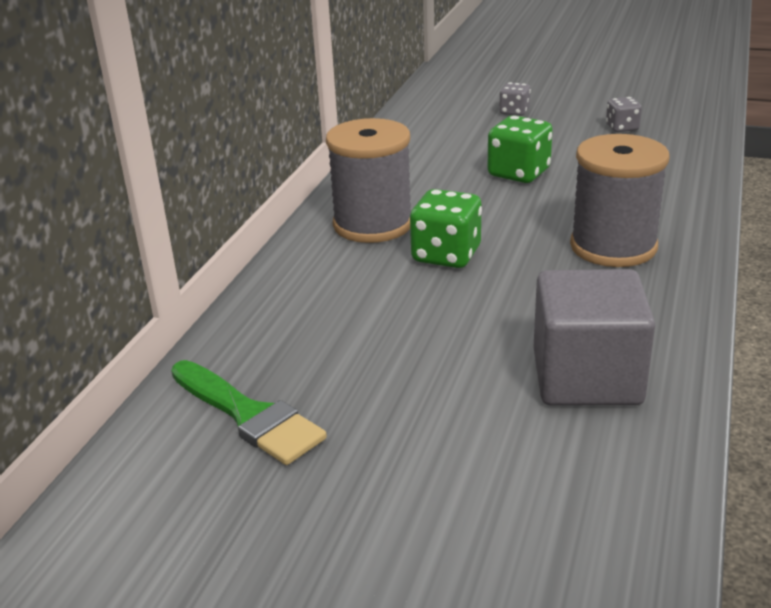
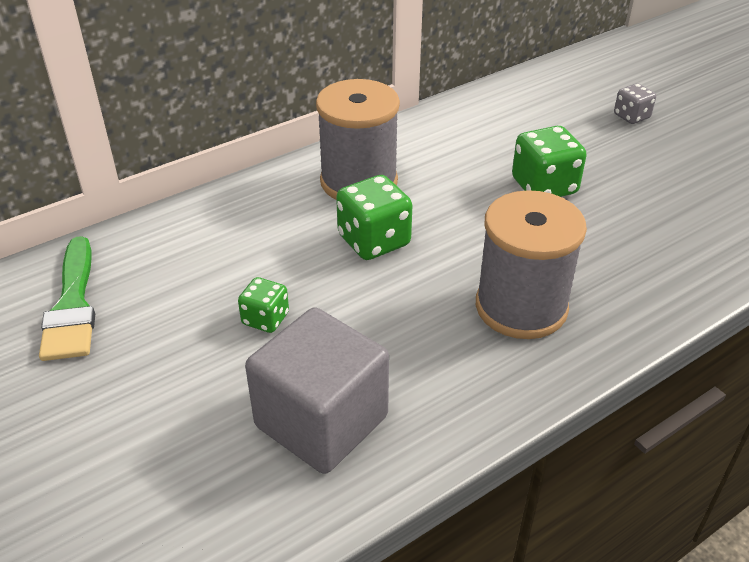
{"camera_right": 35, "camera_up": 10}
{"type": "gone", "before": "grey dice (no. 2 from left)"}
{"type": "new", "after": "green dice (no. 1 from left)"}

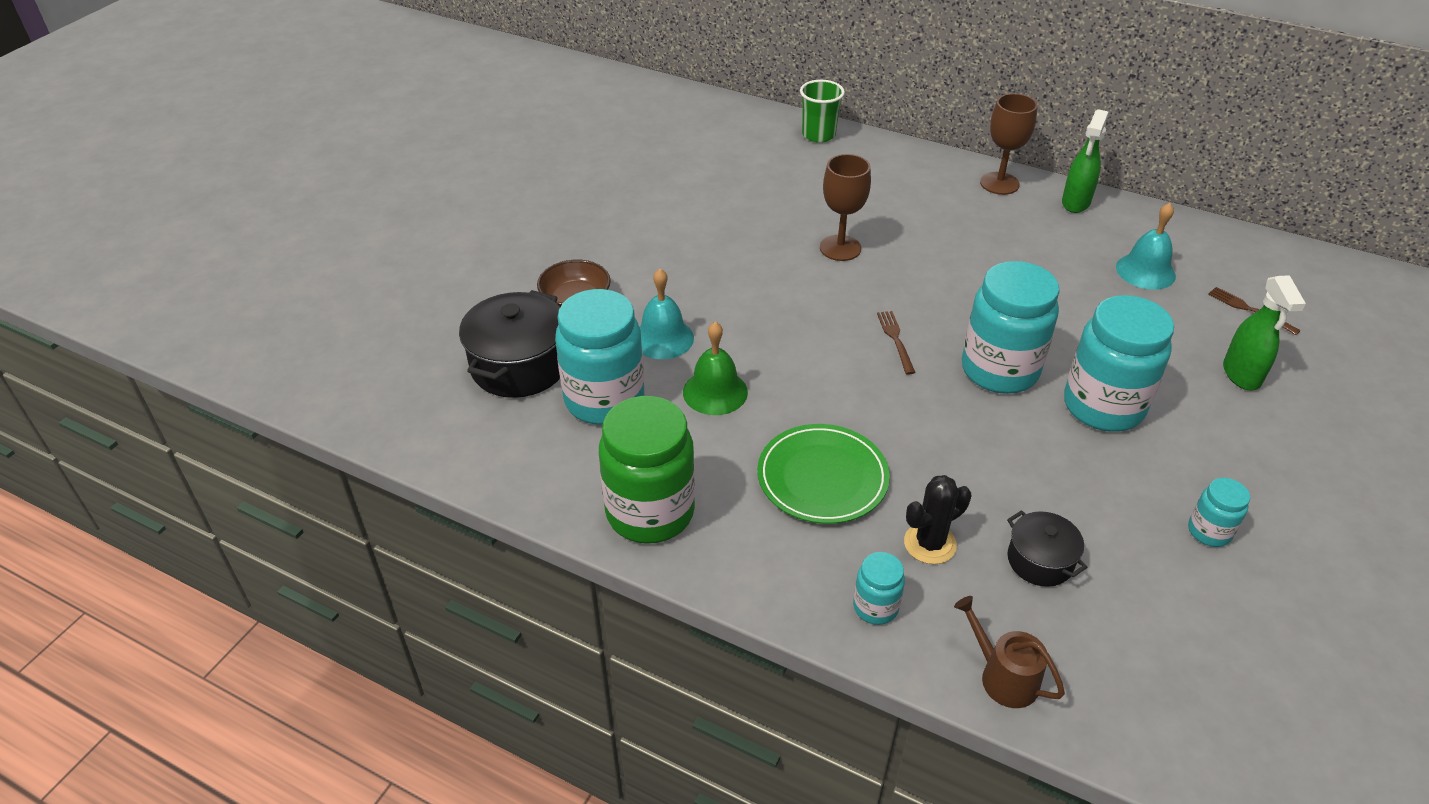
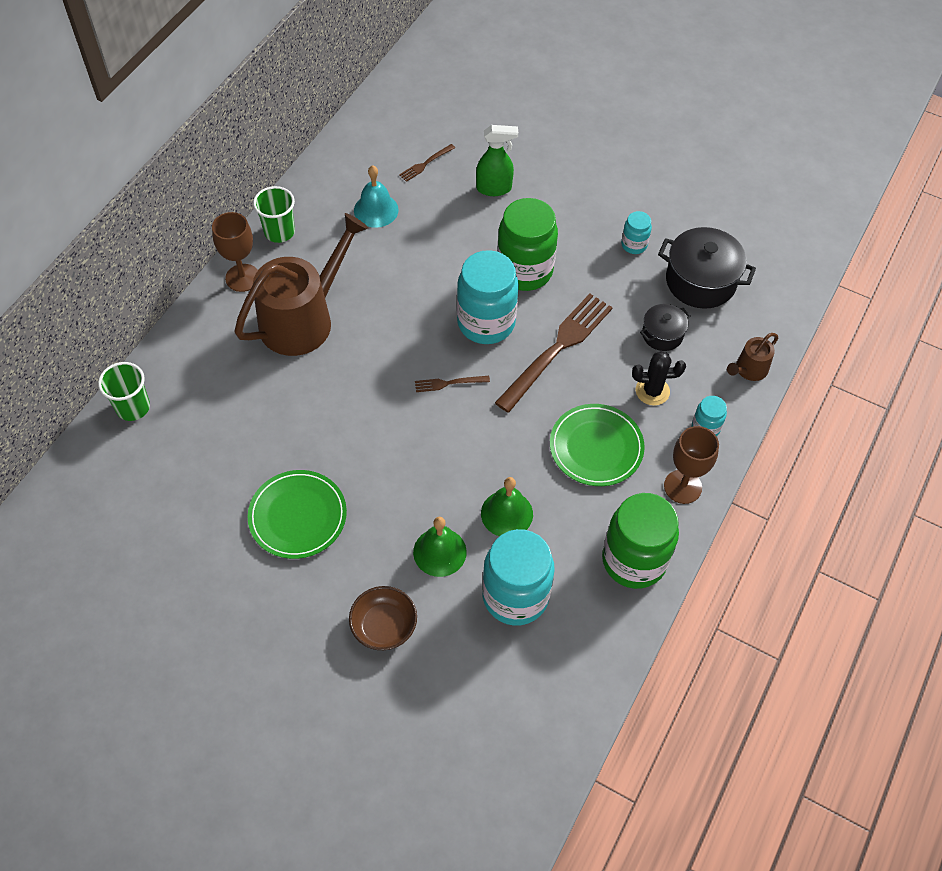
{"camera_right": -90, "camera_up": 15}
{"type": "new", "after": "brown watering can (no. 1 from left)"}
{"type": "new", "after": "green plate (no. 1 from left)"}
{"type": "new", "after": "brown fork (no. 3 from left)"}
{"type": "shifted", "before": "black pot (no. 1 from left in the first image)", "after": "black pot (no. 2 from left)"}
{"type": "shifted", "before": "brown goblet (no. 1 from left in the first image)", "after": "brown goblet (no. 2 from left)"}
{"type": "swapped", "before": "green spray bottle (no. 1 from left)", "after": "green cup (no. 2 from left)"}
{"type": "repainted", "before": "turquoise bell (no. 1 from left)", "after": "green bell (no. 1 from left)"}
{"type": "repainted", "before": "turquoise jar (no. 4 from left)", "after": "green jar (no. 1 from left)"}
{"type": "rotated", "before": "black cactus", "turn": -60}

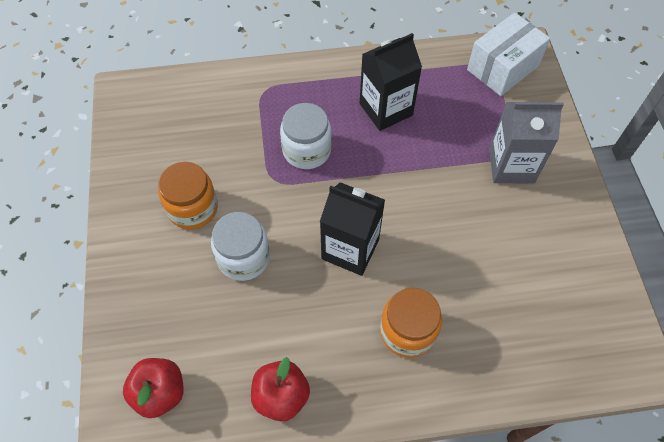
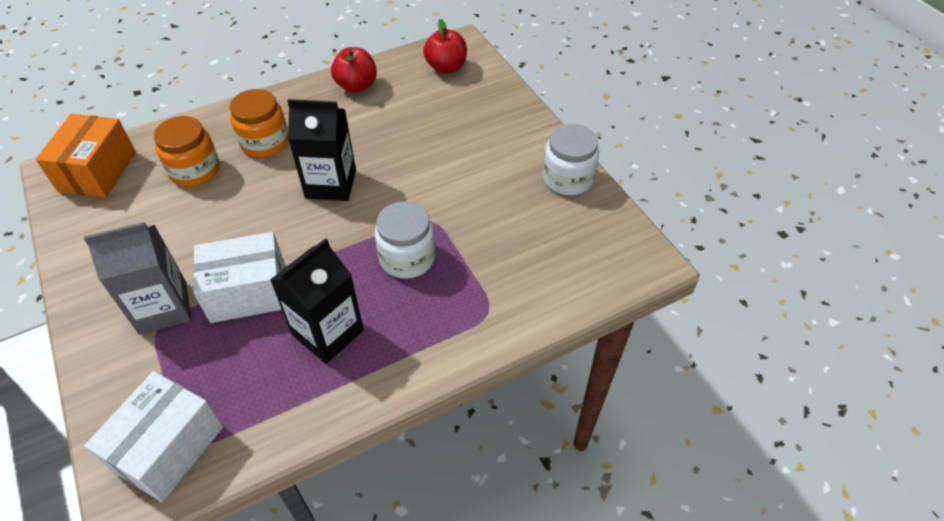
{"camera_right": 160, "camera_up": -10}
{"type": "new", "after": "orange box"}
{"type": "new", "after": "white box (no. 2 from left)"}
{"type": "shifted", "before": "orange jar (no. 1 from left)"}
{"type": "shifted", "before": "white jar (no. 1 from left in the first image)", "after": "white jar (no. 2 from left)"}

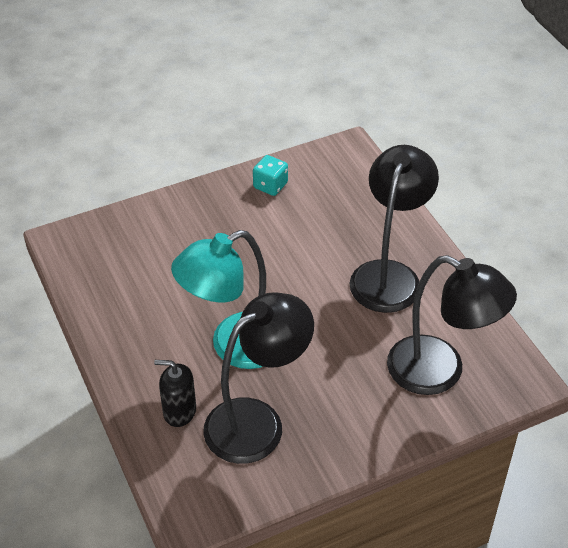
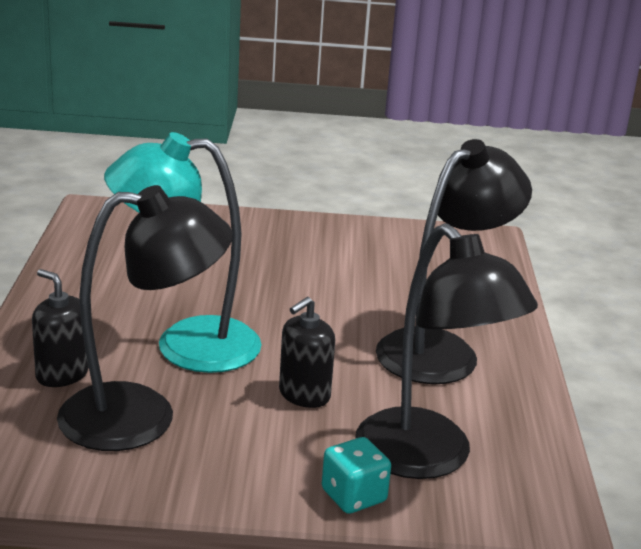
{"camera_right": 25, "camera_up": -20}
{"type": "new", "after": "black soap dispenser (no. 2 from left)"}
{"type": "shifted", "before": "turquoise dice"}

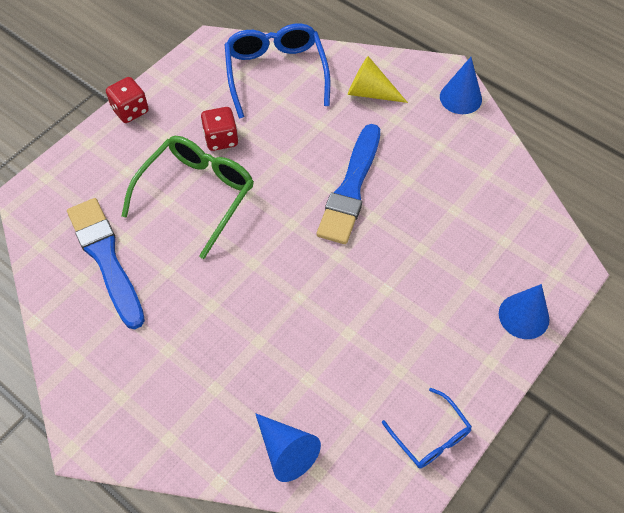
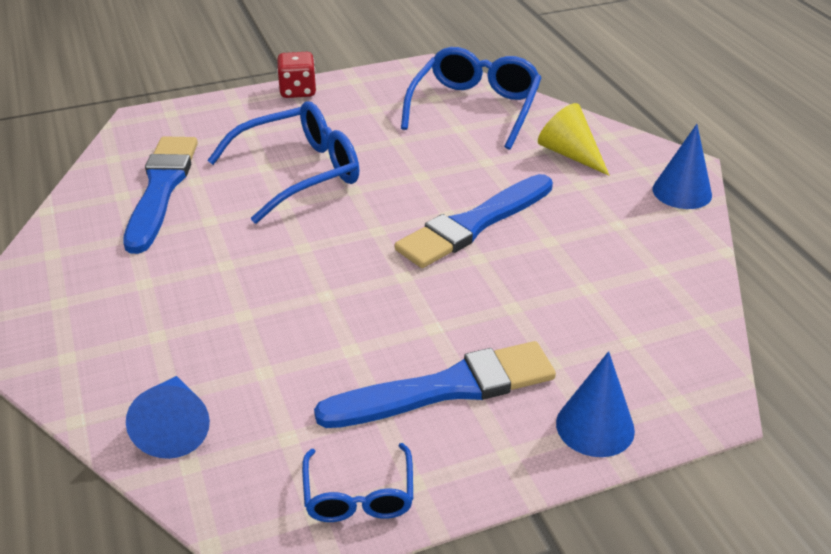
{"camera_right": 30, "camera_up": -20}
{"type": "gone", "before": "red dice (no. 2 from left)"}
{"type": "new", "after": "blue brush (no. 2 from left)"}
{"type": "repainted", "before": "green glasses", "after": "blue glasses (no. 1 from left)"}

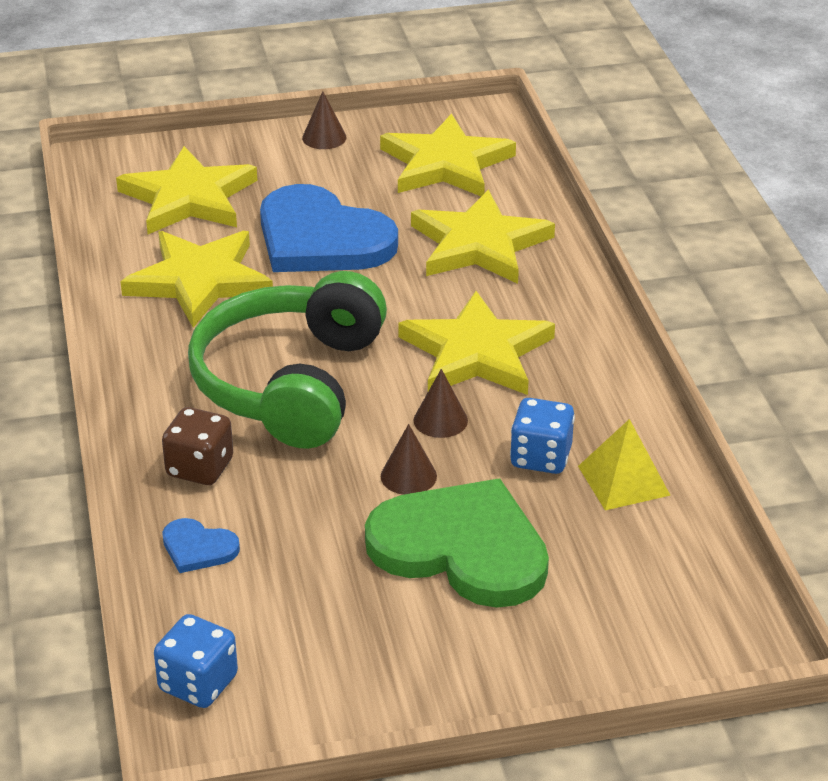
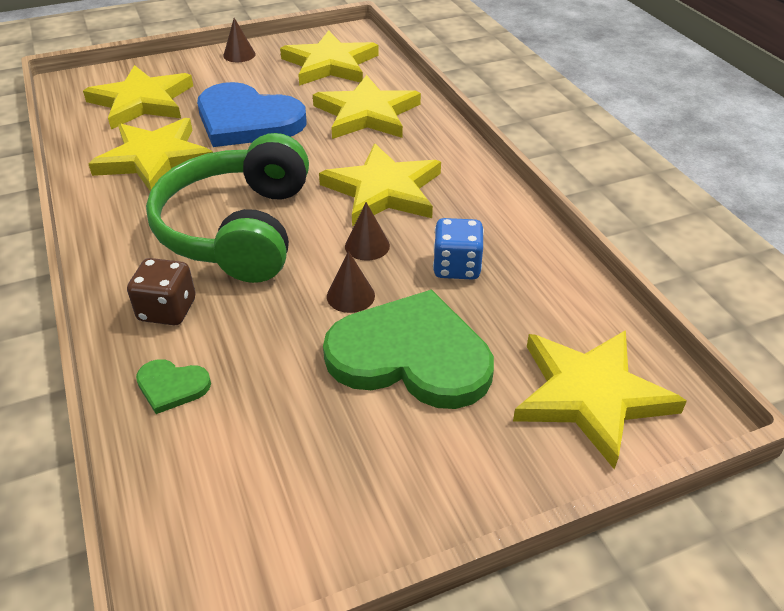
{"camera_right": -10, "camera_up": 5}
{"type": "gone", "before": "blue dice (no. 1 from left)"}
{"type": "gone", "before": "yellow pyramid"}
{"type": "new", "after": "yellow star (no. 6 from left)"}
{"type": "repainted", "before": "blue heart (no. 1 from left)", "after": "green heart (no. 1 from left)"}

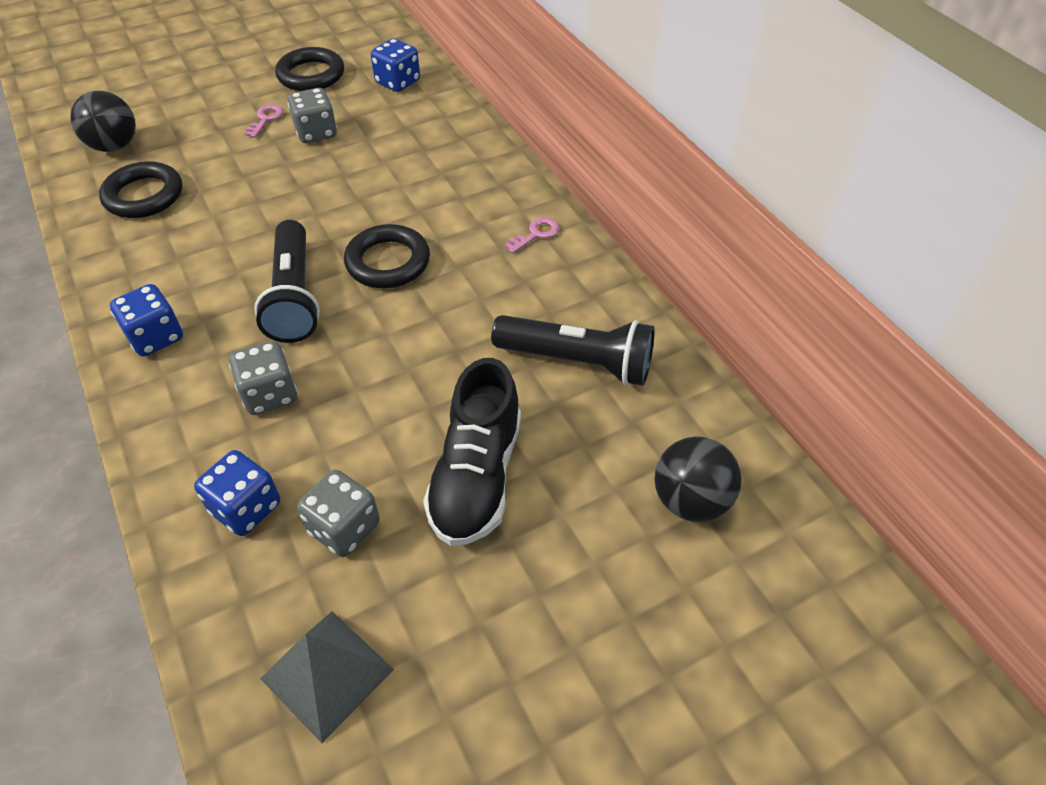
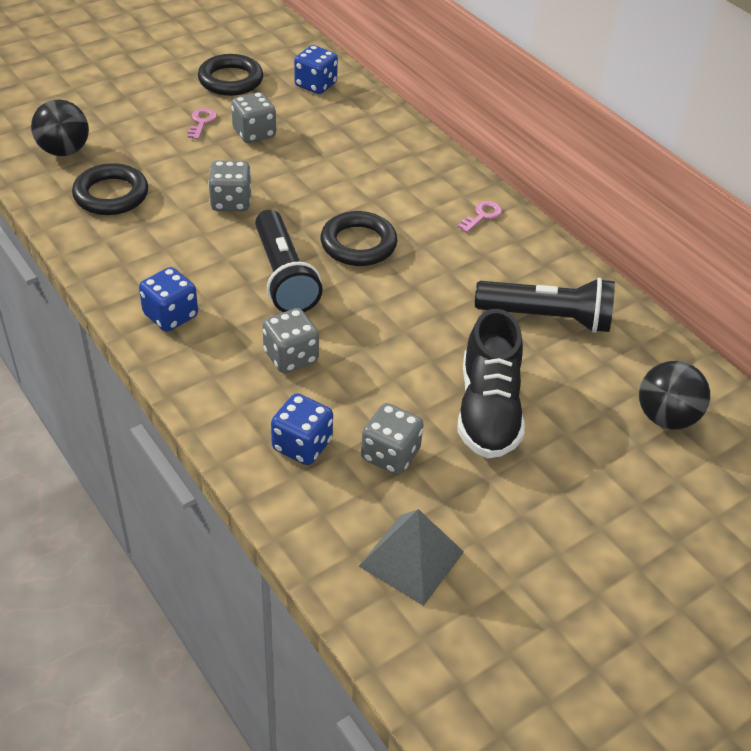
{"camera_right": -10, "camera_up": -5}
{"type": "new", "after": "grey dice (no. 1 from left)"}

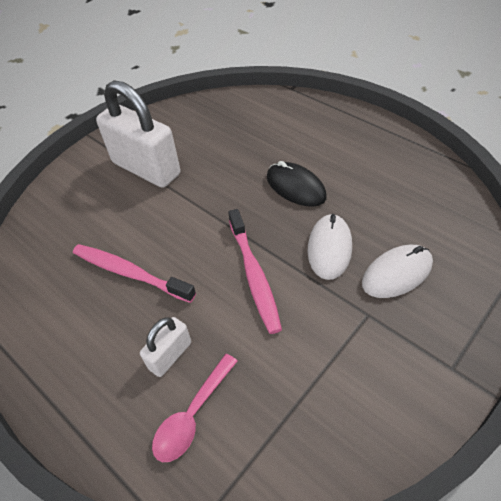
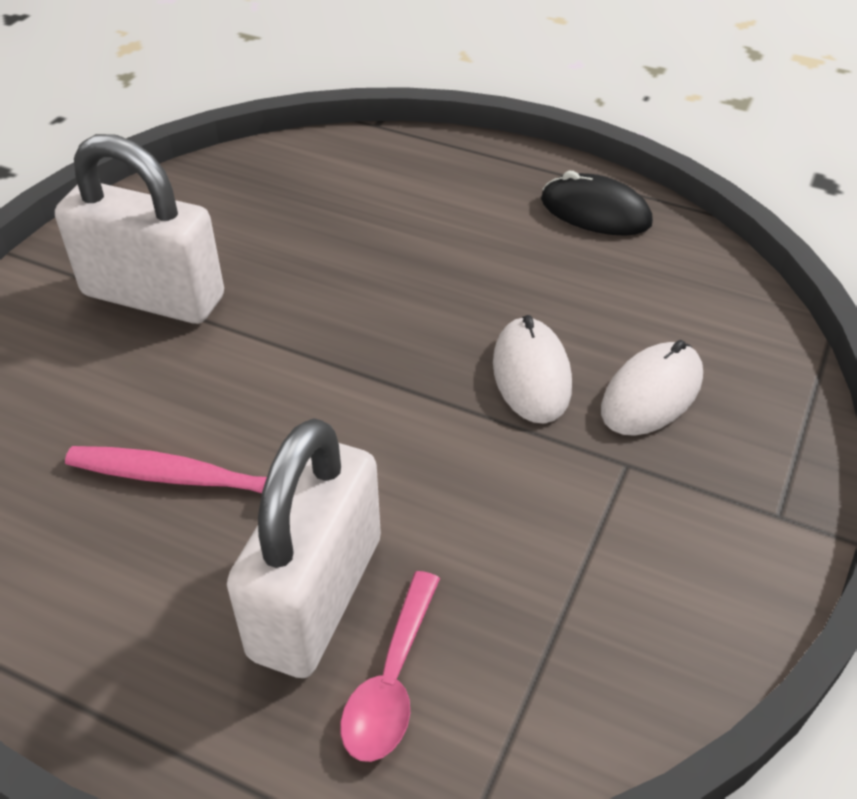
{"camera_right": -20, "camera_up": -5}
{"type": "gone", "before": "pink toothbrush (no. 2 from left)"}
{"type": "shifted", "before": "black mouse"}
{"type": "scaled", "before": "white padlock (no. 2 from left)", "scale": 2.07}

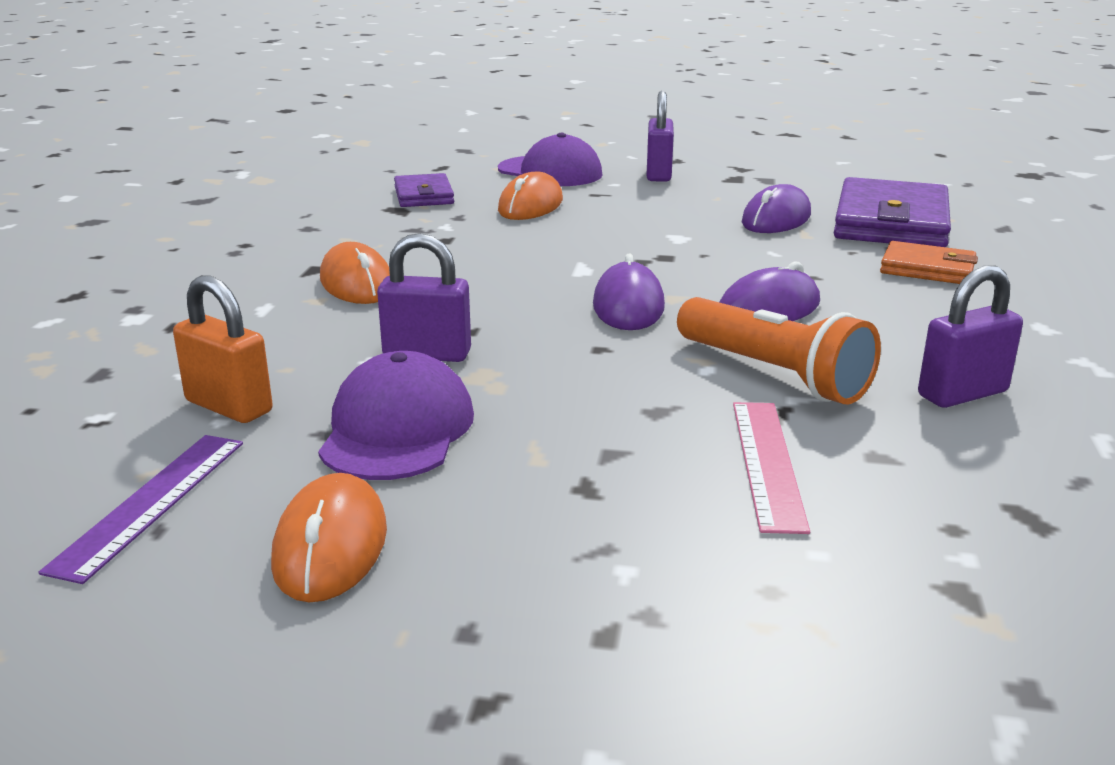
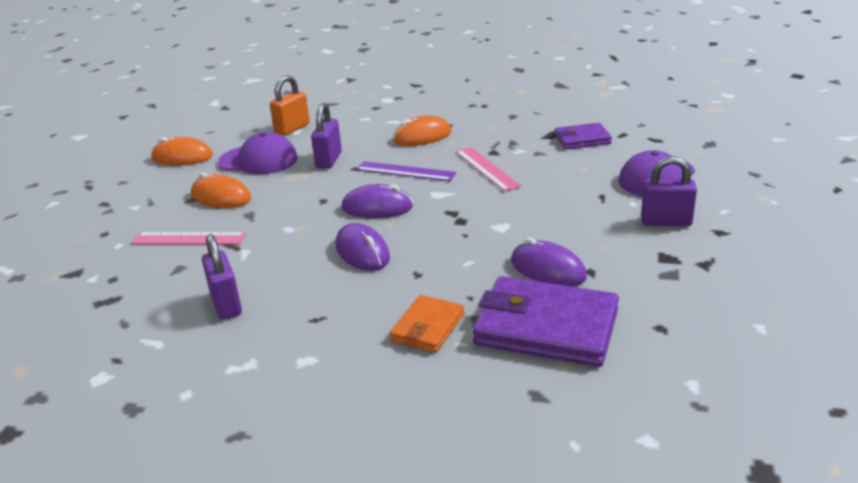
{"camera_right": 95, "camera_up": 5}
{"type": "gone", "before": "orange flashlight"}
{"type": "new", "after": "pink ruler (no. 2 from left)"}
{"type": "shifted", "before": "purple ruler"}
{"type": "shifted", "before": "orange mouse (no. 3 from left in the first image)", "after": "orange mouse (no. 2 from left)"}

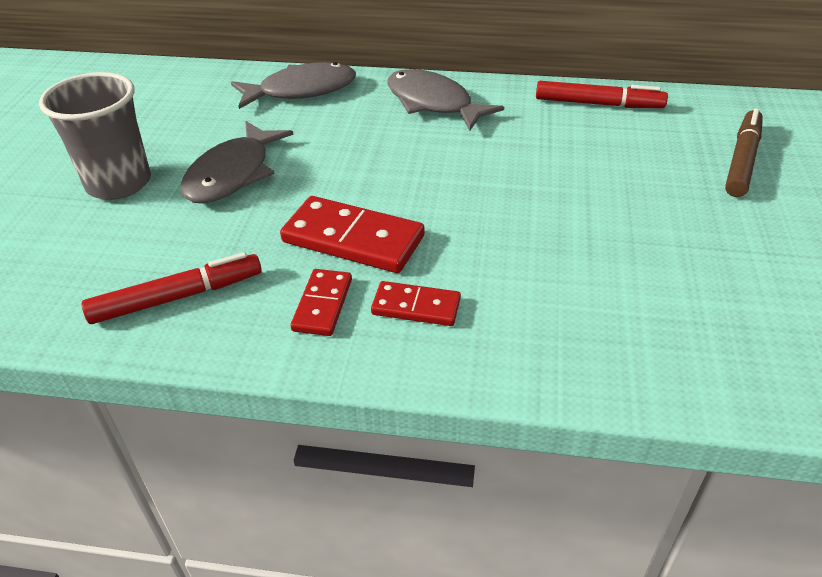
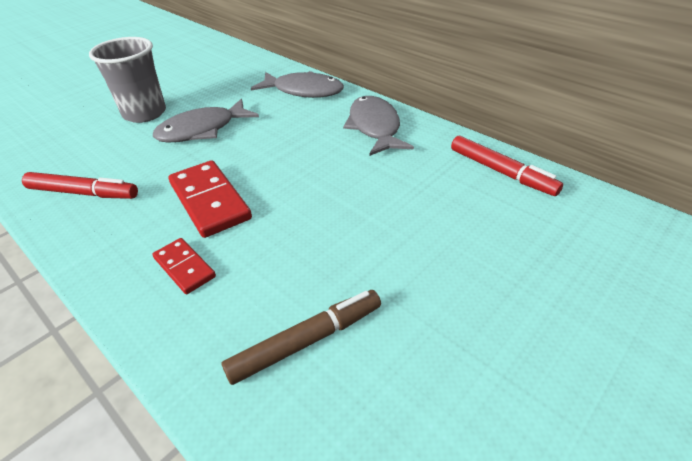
{"camera_right": 35, "camera_up": 0}
{"type": "gone", "before": "red domino (no. 1 from left)"}
{"type": "shifted", "before": "brown marker"}

